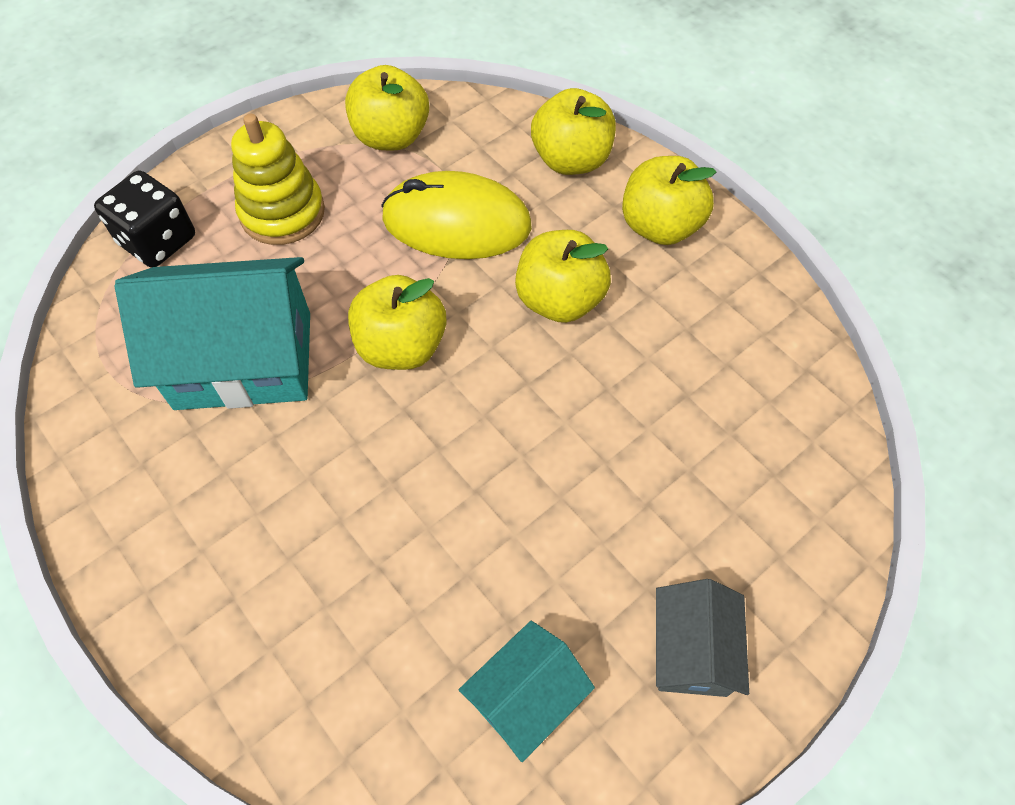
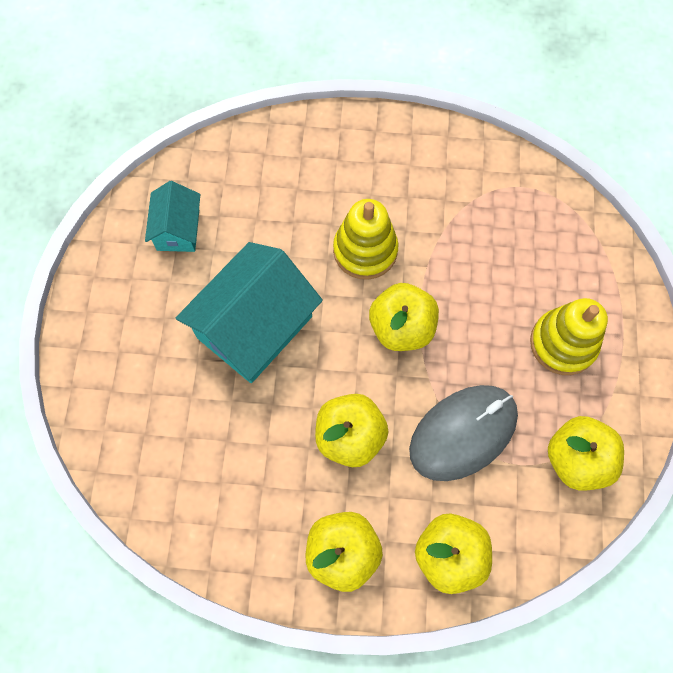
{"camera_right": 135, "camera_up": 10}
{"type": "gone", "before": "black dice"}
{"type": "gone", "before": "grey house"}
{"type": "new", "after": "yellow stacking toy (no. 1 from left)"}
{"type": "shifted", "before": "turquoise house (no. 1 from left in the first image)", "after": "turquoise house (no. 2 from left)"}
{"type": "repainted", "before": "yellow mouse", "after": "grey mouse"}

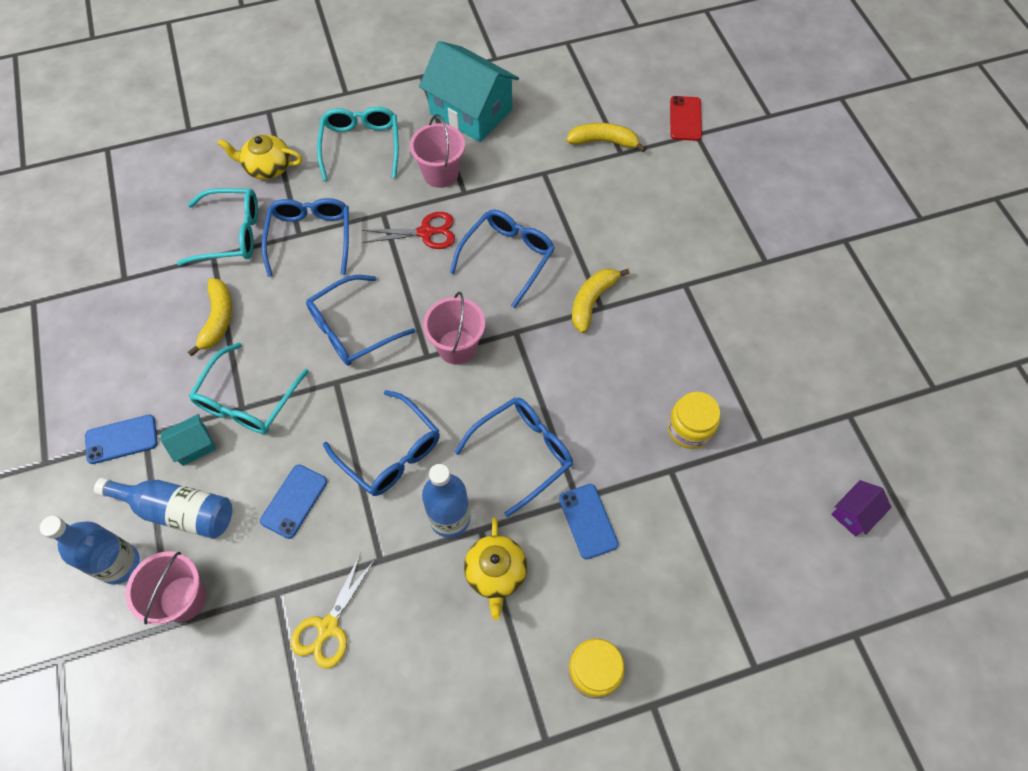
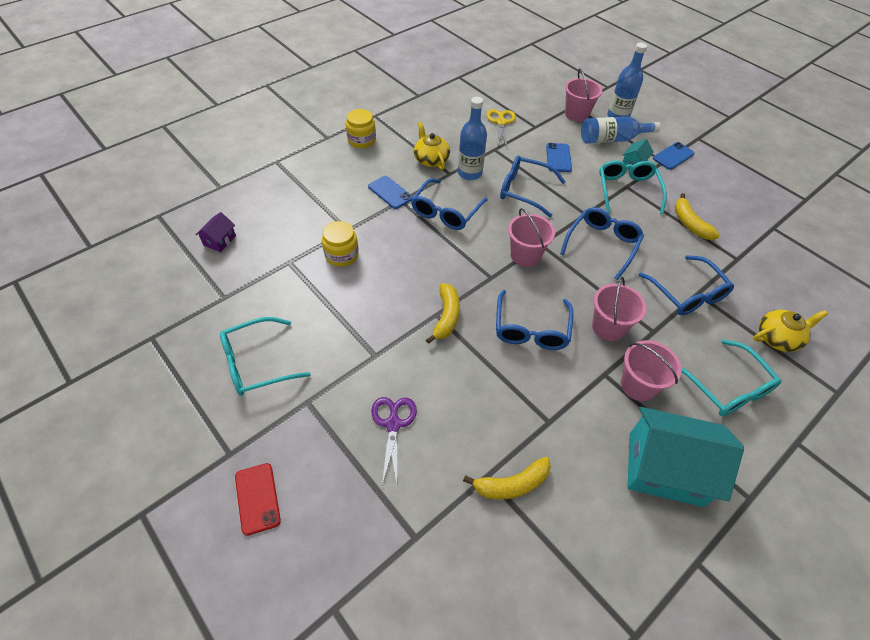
{"camera_right": 155, "camera_up": -10}
{"type": "new", "after": "purple scissors"}
{"type": "shifted", "before": "turquoise glasses (no. 1 from left)"}
{"type": "shifted", "before": "red phone"}
{"type": "swapped", "before": "red scissors", "after": "pink bucket (no. 3 from left)"}

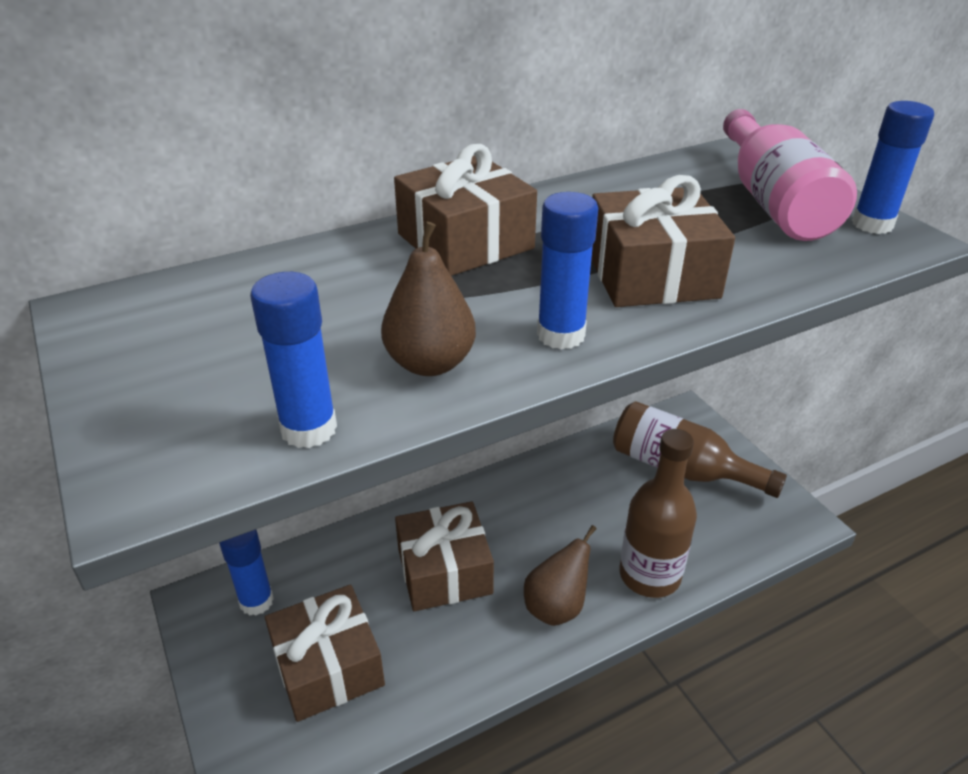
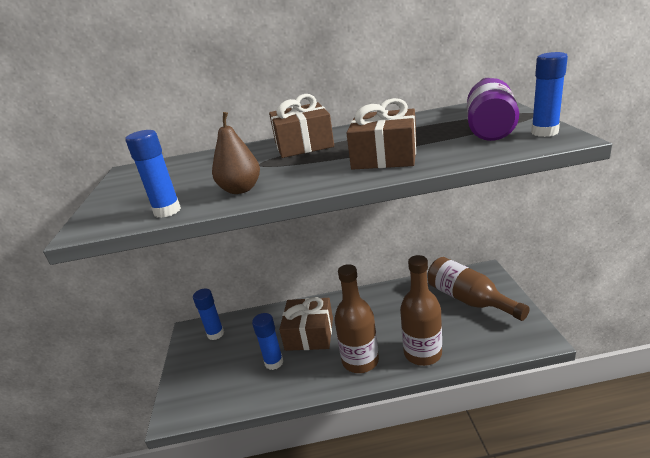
{"camera_right": 25, "camera_up": -10}
{"type": "gone", "before": "brown gift (no. 1 from left)"}
{"type": "shifted", "before": "blue glue stick (no. 3 from left)"}
{"type": "swapped", "before": "brown pear (no. 2 from left)", "after": "brown bottle (no. 1 from left)"}
{"type": "repainted", "before": "pink bottle", "after": "purple bottle"}

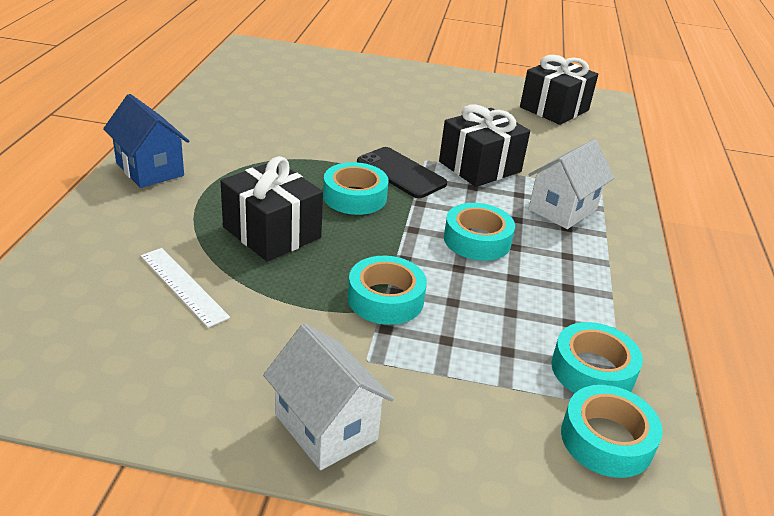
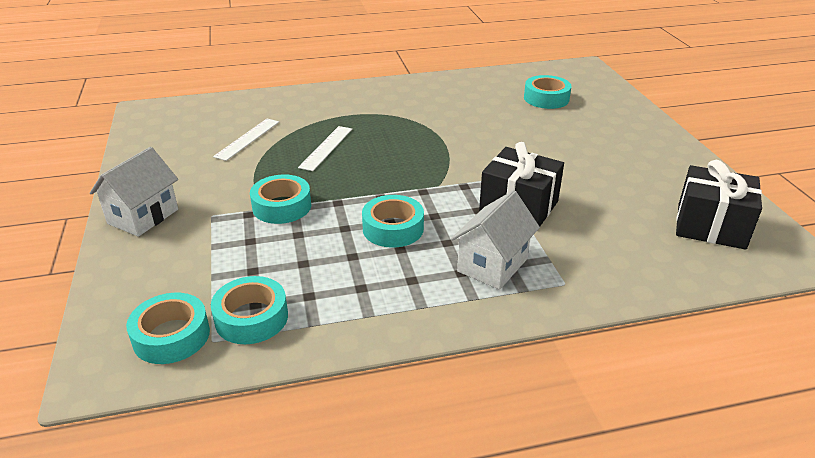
{"camera_right": 70, "camera_up": 0}
{"type": "gone", "before": "blue house"}
{"type": "gone", "before": "black phone"}
{"type": "shifted", "before": "turquoise tape (no. 1 from left in the first image)", "after": "turquoise tape (no. 5 from left)"}
{"type": "swapped", "before": "black gift (no. 1 from left)", "after": "white ruler (no. 2 from left)"}
{"type": "rotated", "before": "white house (no. 2 from left)", "turn": -75}

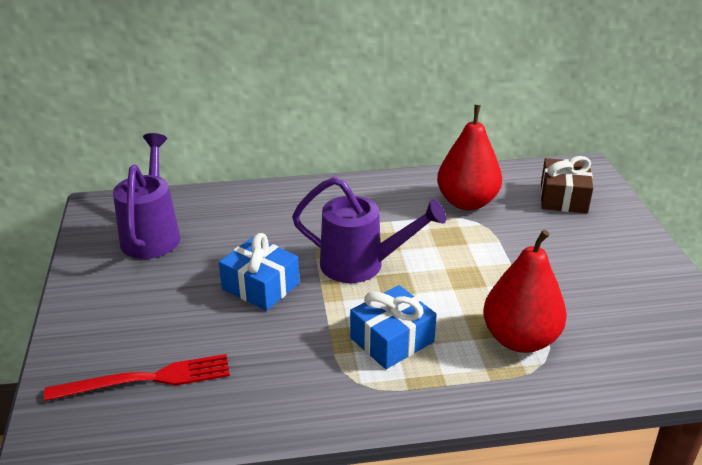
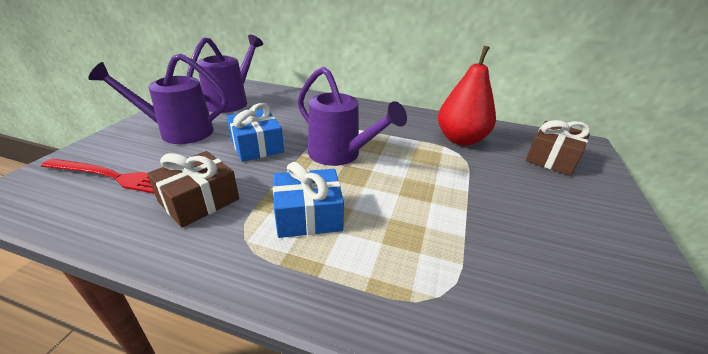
{"camera_right": 25, "camera_up": 0}
{"type": "gone", "before": "red pear (no. 2 from left)"}
{"type": "new", "after": "purple watering can (no. 1 from left)"}
{"type": "new", "after": "brown gift (no. 1 from left)"}

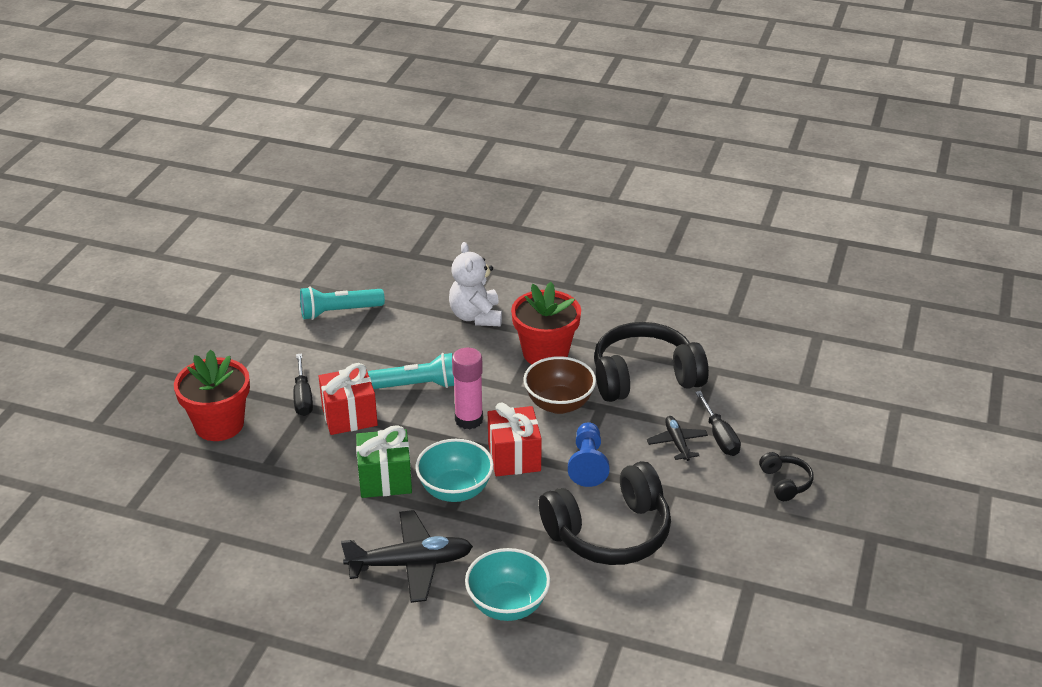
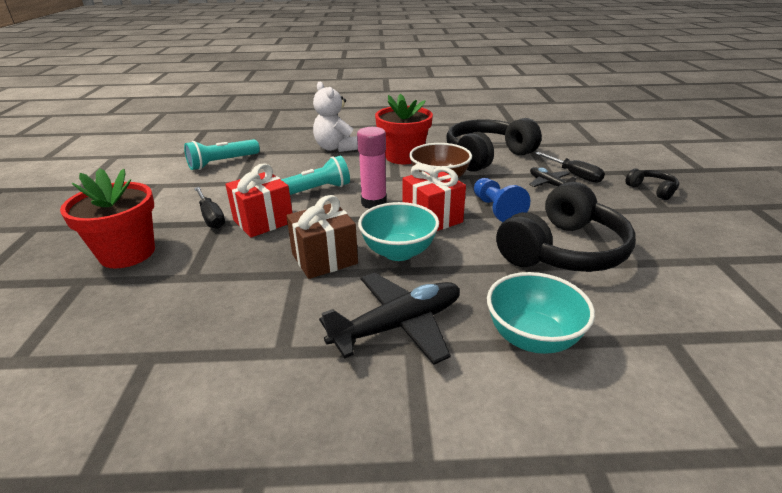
{"camera_right": -20, "camera_up": -5}
{"type": "repainted", "before": "green gift", "after": "brown gift"}

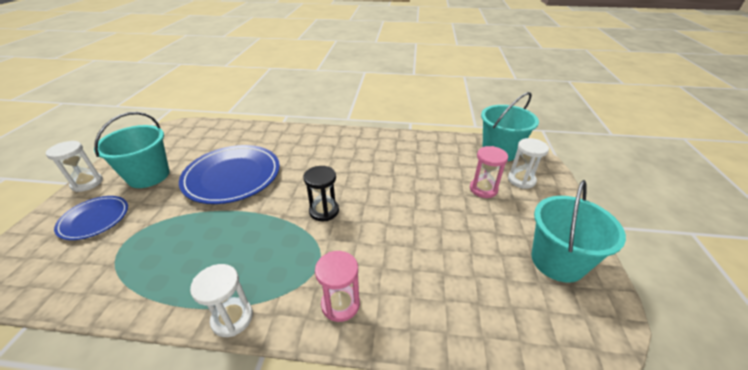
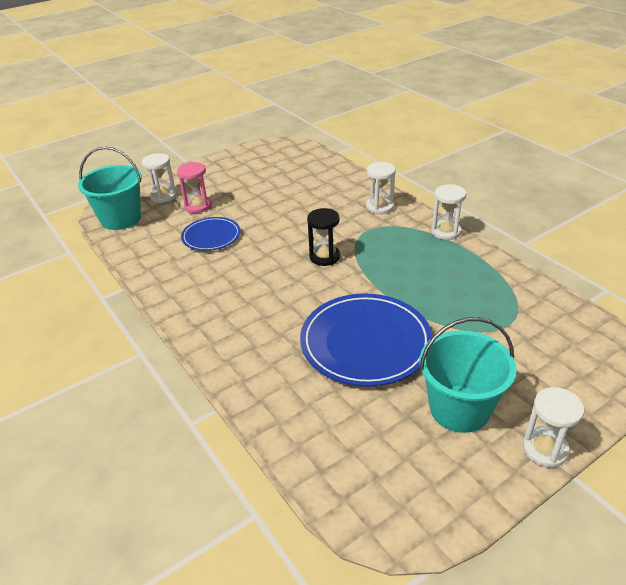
{"camera_right": -130, "camera_up": 0}
{"type": "gone", "before": "turquoise bucket (no. 3 from left)"}
{"type": "shifted", "before": "blue plate (no. 1 from left)"}
{"type": "repainted", "before": "pink hourglass (no. 1 from left)", "after": "white hourglass (no. 2 from left)"}

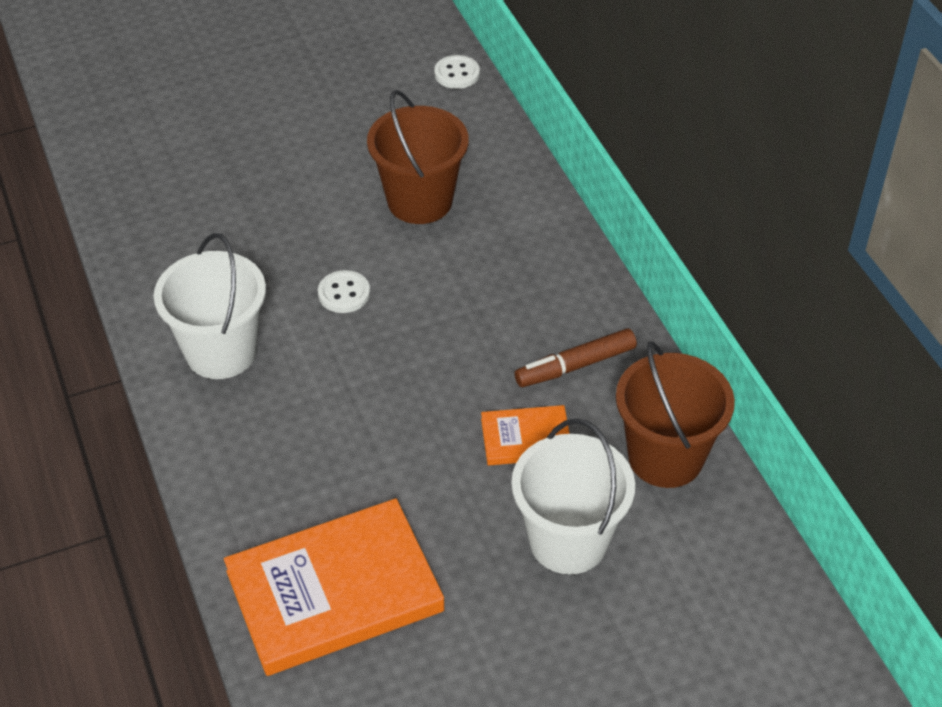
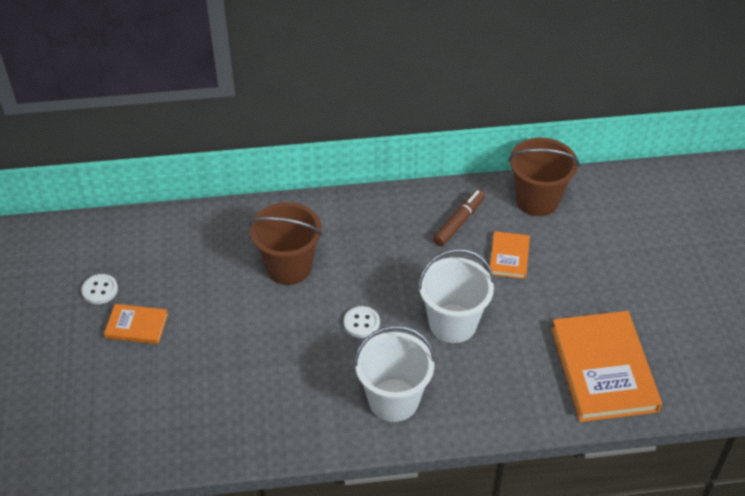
{"camera_right": -75, "camera_up": 0}
{"type": "new", "after": "orange book (no. 1 from left)"}
{"type": "shifted", "before": "white button (no. 2 from left in the first image)", "after": "white button (no. 1 from left)"}
{"type": "shifted", "before": "white bucket (no. 2 from left)"}
{"type": "rotated", "before": "brown marker", "turn": -135}

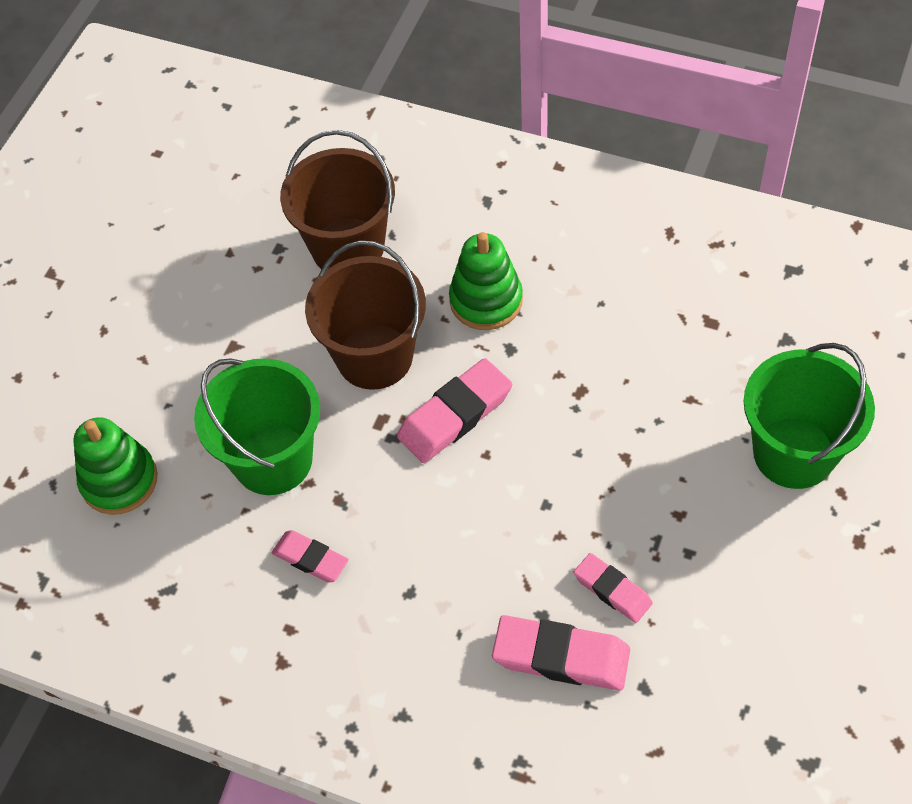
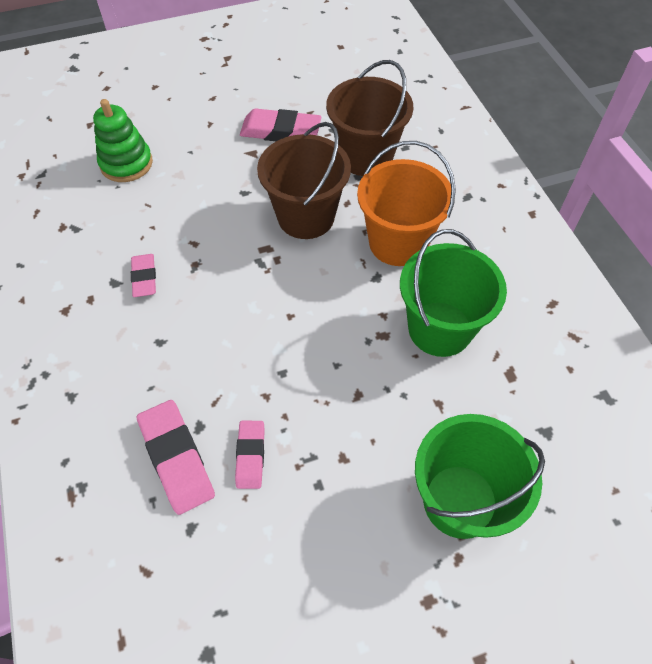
{"camera_right": 45, "camera_up": 0}
{"type": "shifted", "before": "green bucket (no. 1 from left)"}
{"type": "shifted", "before": "pink eraser (no. 2 from left in the first image)", "after": "pink eraser (no. 4 from left)"}
{"type": "swapped", "before": "green stacking toy (no. 2 from left)", "after": "orange bucket"}

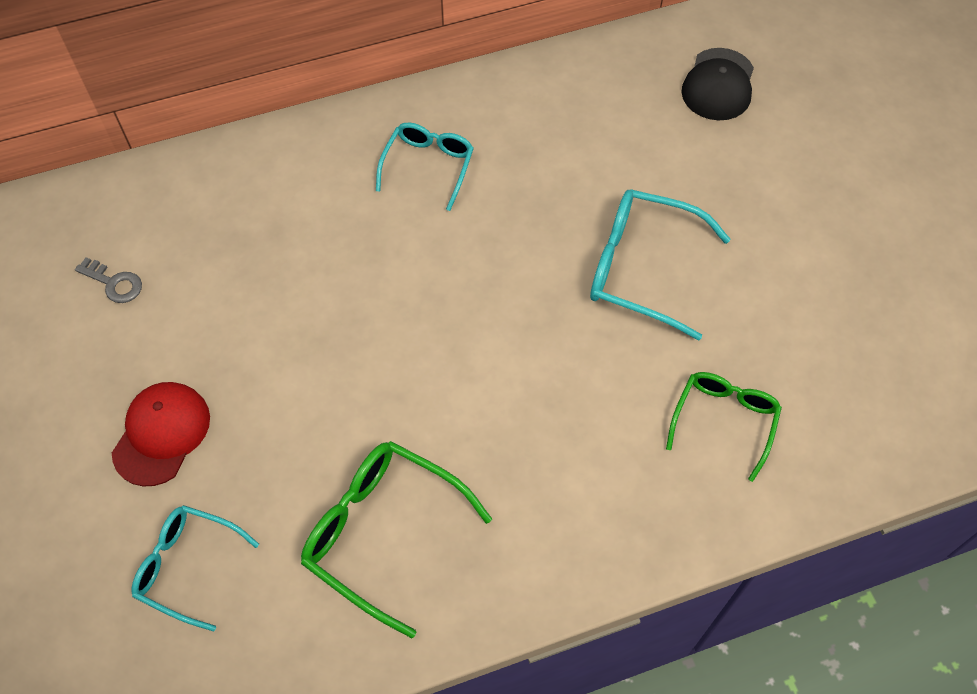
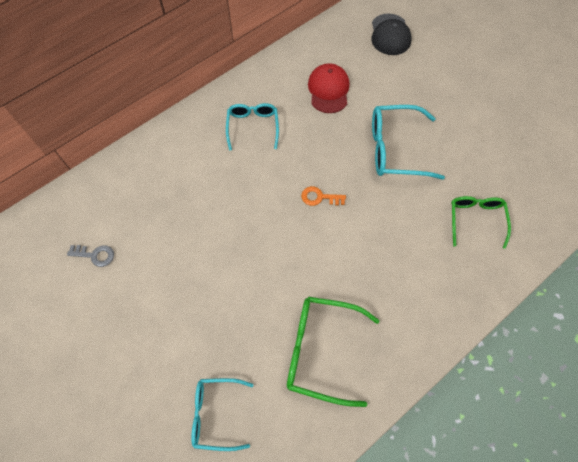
{"camera_right": -20, "camera_up": 5}
{"type": "new", "after": "orange key"}
{"type": "shifted", "before": "red cap"}

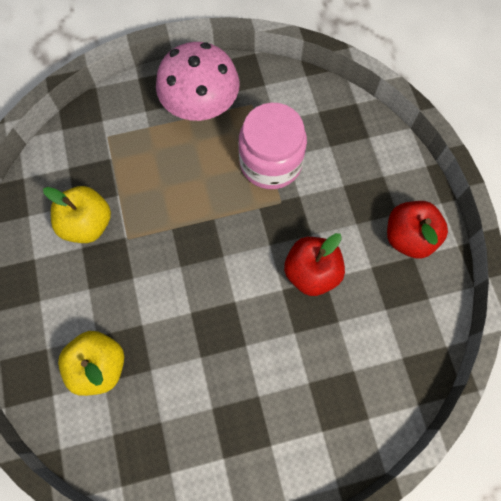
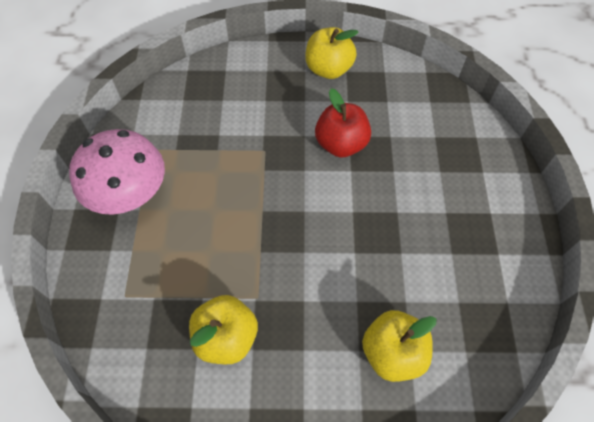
{"camera_right": -75, "camera_up": -10}
{"type": "gone", "before": "pink jar"}
{"type": "repainted", "before": "red apple (no. 2 from left)", "after": "yellow apple (no. 2 from left)"}

